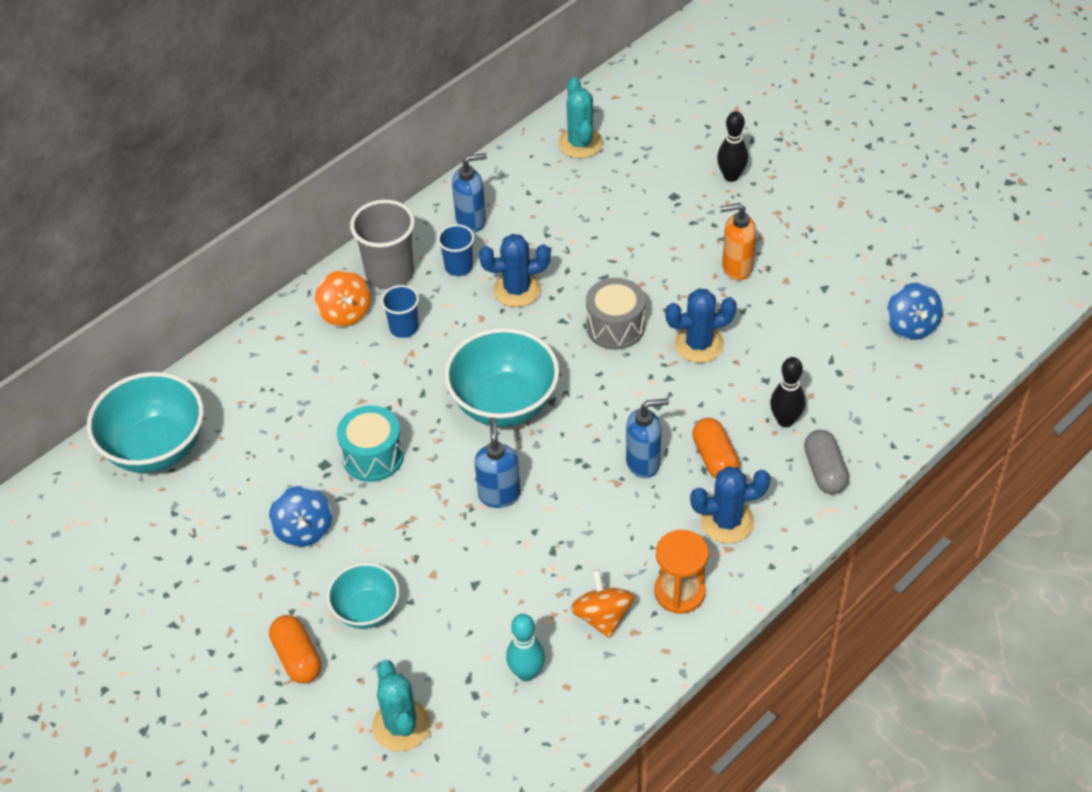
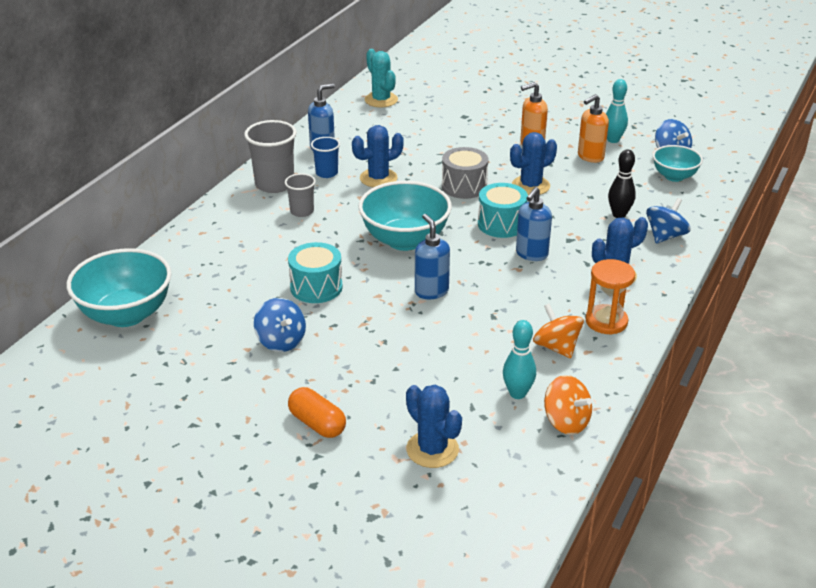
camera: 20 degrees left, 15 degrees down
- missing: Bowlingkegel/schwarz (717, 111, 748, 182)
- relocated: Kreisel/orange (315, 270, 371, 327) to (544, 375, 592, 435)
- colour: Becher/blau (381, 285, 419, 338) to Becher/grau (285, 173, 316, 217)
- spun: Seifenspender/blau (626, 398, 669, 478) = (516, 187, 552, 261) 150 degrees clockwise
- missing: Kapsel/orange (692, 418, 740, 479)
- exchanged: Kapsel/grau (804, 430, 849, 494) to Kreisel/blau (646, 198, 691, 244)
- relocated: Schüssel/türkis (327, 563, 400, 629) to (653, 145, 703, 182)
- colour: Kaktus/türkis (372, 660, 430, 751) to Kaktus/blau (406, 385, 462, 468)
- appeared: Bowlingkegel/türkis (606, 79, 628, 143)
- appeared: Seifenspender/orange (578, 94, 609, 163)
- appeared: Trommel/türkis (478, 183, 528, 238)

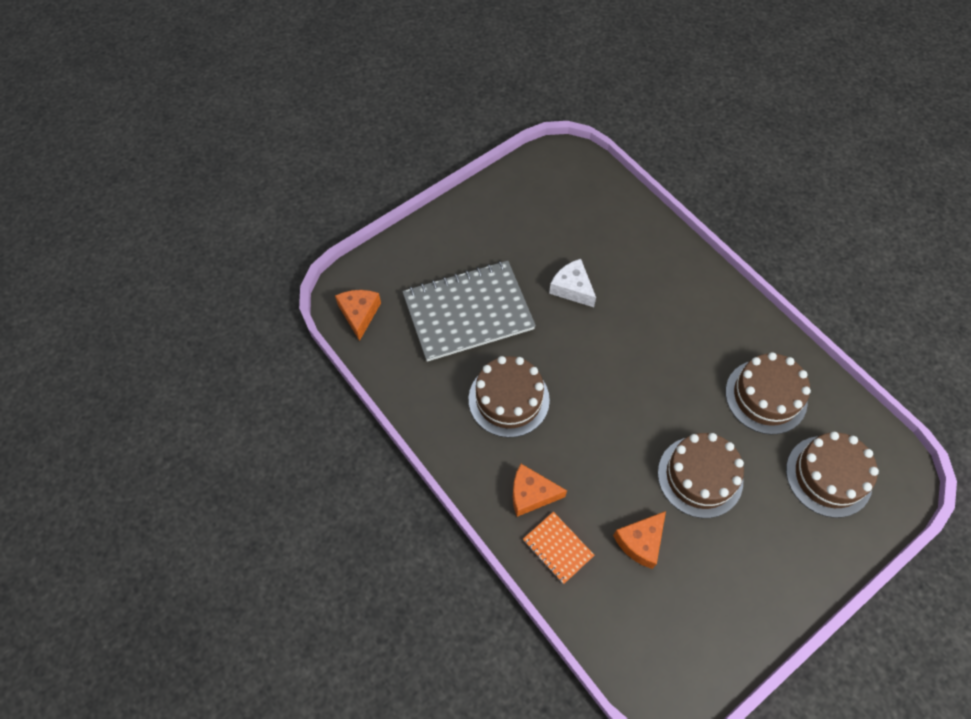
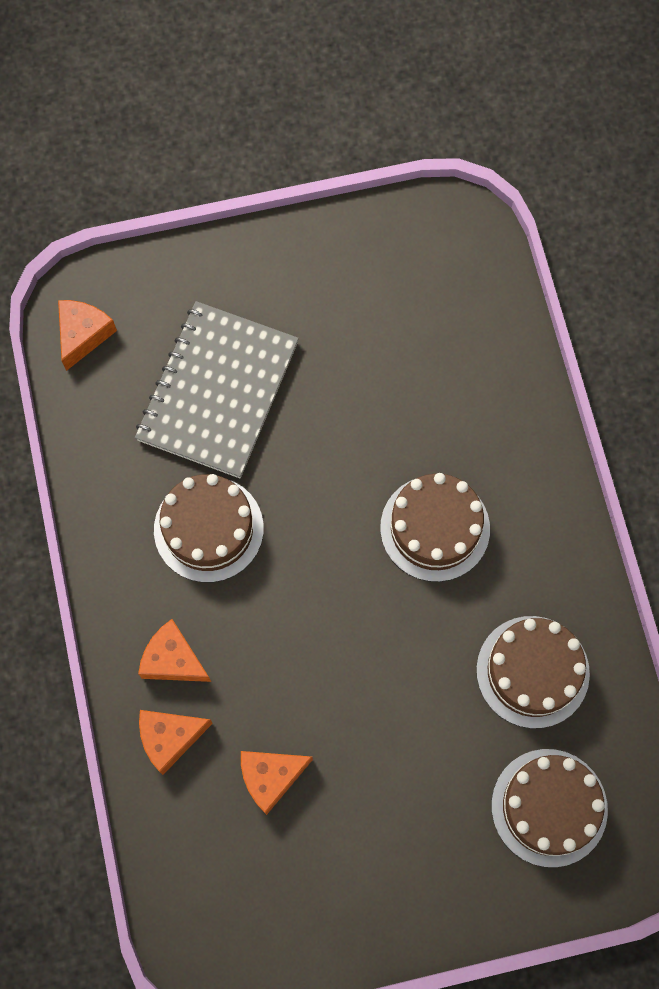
camera: 25 degrees right, 10 degrees up
- missing: Käse/weiß (549, 259, 596, 307)
- spun: Notizbuch/grau (402, 261, 536, 362) = (135, 301, 299, 478) 75 degrees counterclockwise
- relocated: Kuchen/braun (658, 433, 744, 518) to (380, 473, 490, 582)
- exchanged: Notizbuch/orange (523, 512, 594, 584) to Käse/orange (139, 710, 213, 775)

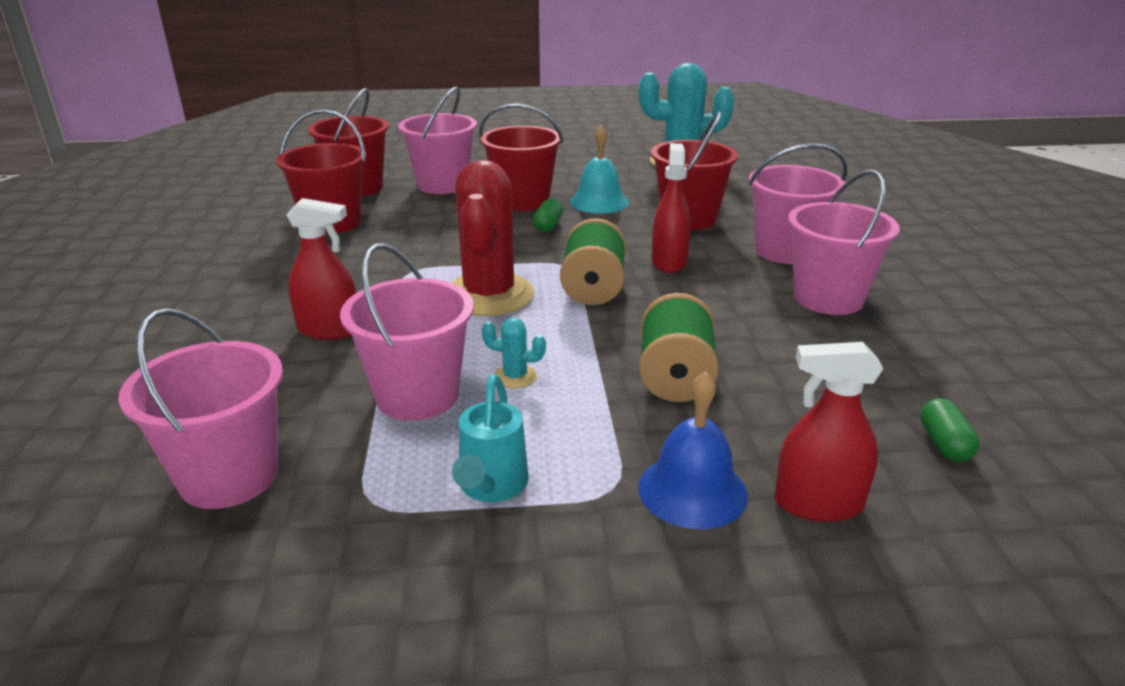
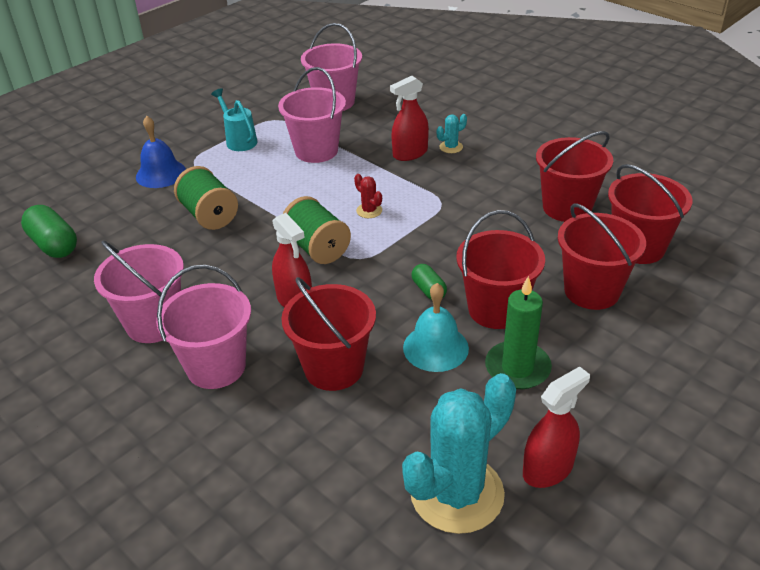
camera: 140 degrees right, 10 degrees up
- colour: Eimer/rosa (398, 86, 477, 194) to Eimer/rot (558, 203, 646, 310)
- size: Kaktus/rot (452, 160, 534, 316) = (354, 174, 382, 218) x0.40
- relocated: Kaktus/türkis (482, 318, 546, 388) to (437, 114, 467, 153)
- relocated: Sprühflasche/rot (775, 342, 883, 522) to (523, 366, 590, 488)
- size: Kapsel/grün (920, 398, 979, 462) = (21, 205, 77, 258) x1.72
- appeared: Kerze/grün (485, 276, 552, 389)

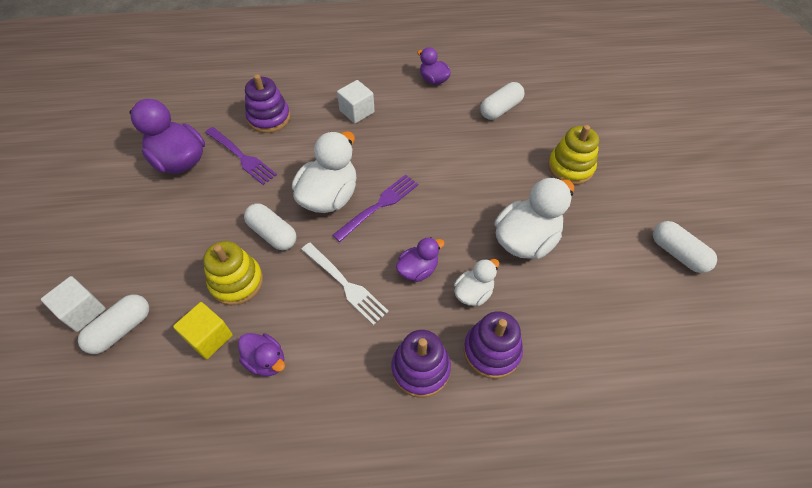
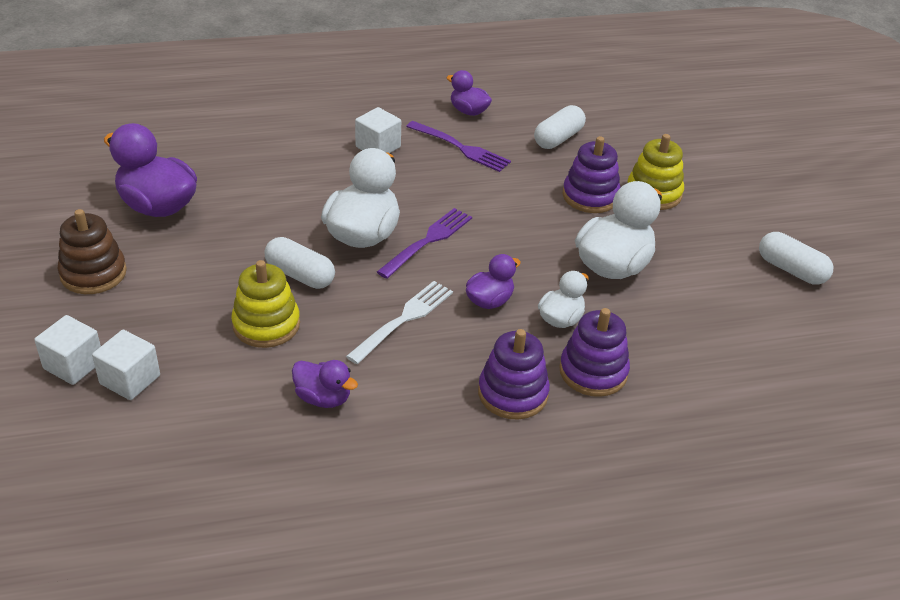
camera: 10 degrees left, 15 degrees down
- relocated: Stapelspielzeug/lila (245, 74, 290, 133) to (563, 136, 621, 213)
- relocated: Gabel/lila (205, 127, 277, 185) to (406, 121, 511, 172)
- spun: Gabel/weiß (301, 243, 389, 325) = (346, 281, 453, 364) 90 degrees counterclockwise
- exchanged: Kapsel/weiß (78, 294, 149, 354) to Kubus/weiß (92, 330, 160, 400)
- missing: Kubus/gelb (173, 302, 233, 359)
- appeared: Stapelspielzeug/braun (58, 209, 127, 294)

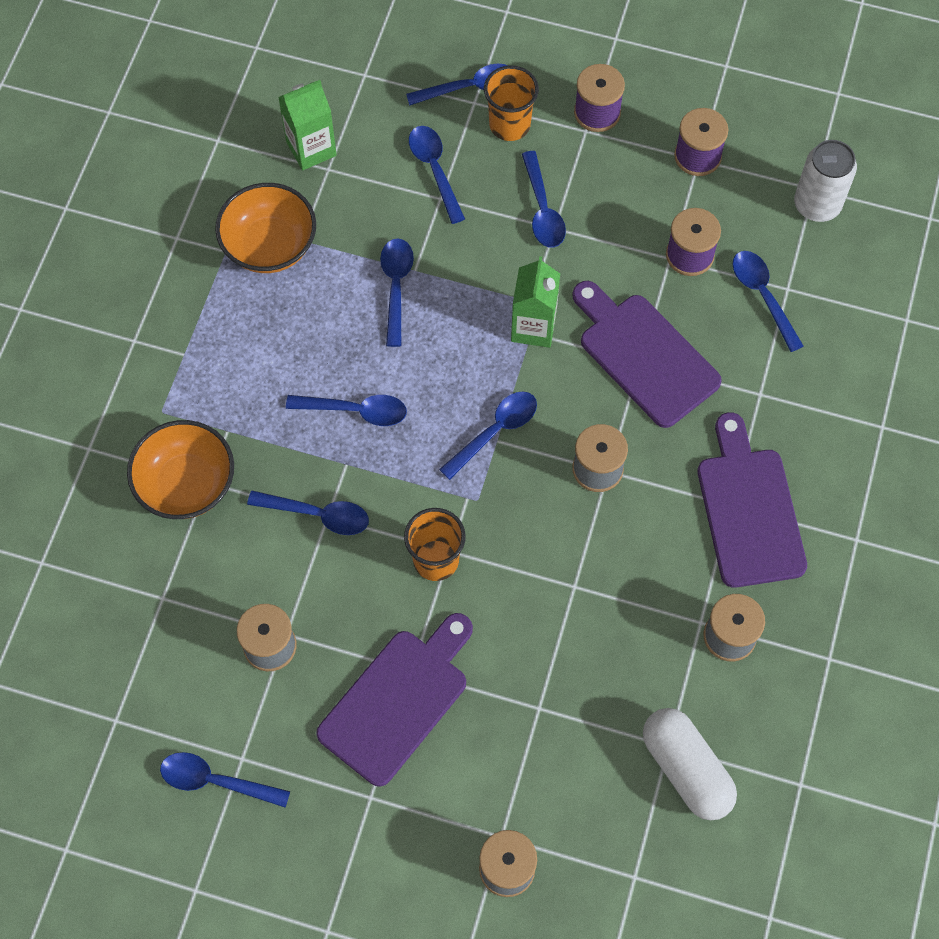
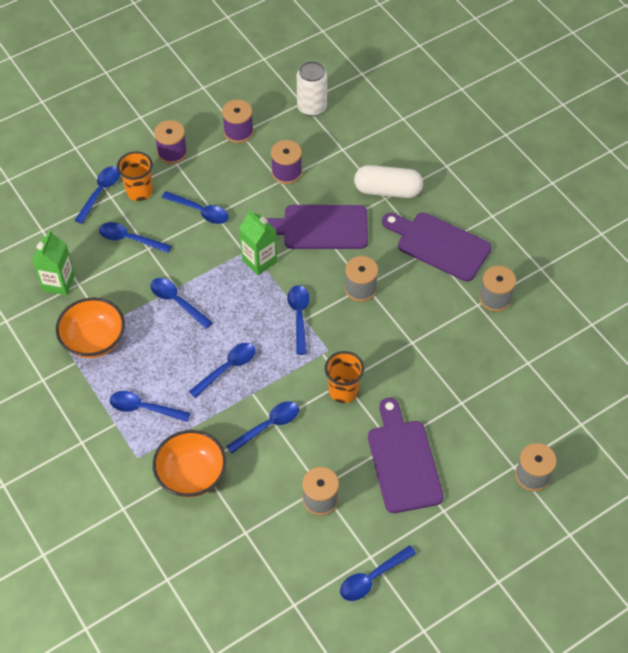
camera: 50 degrees left, 10 degrees down
- relocated: Löffel/blau (732, 251, 804, 352) to (110, 391, 191, 422)
- relocated: Kapsel/weiß (643, 708, 737, 820) to (354, 165, 423, 198)

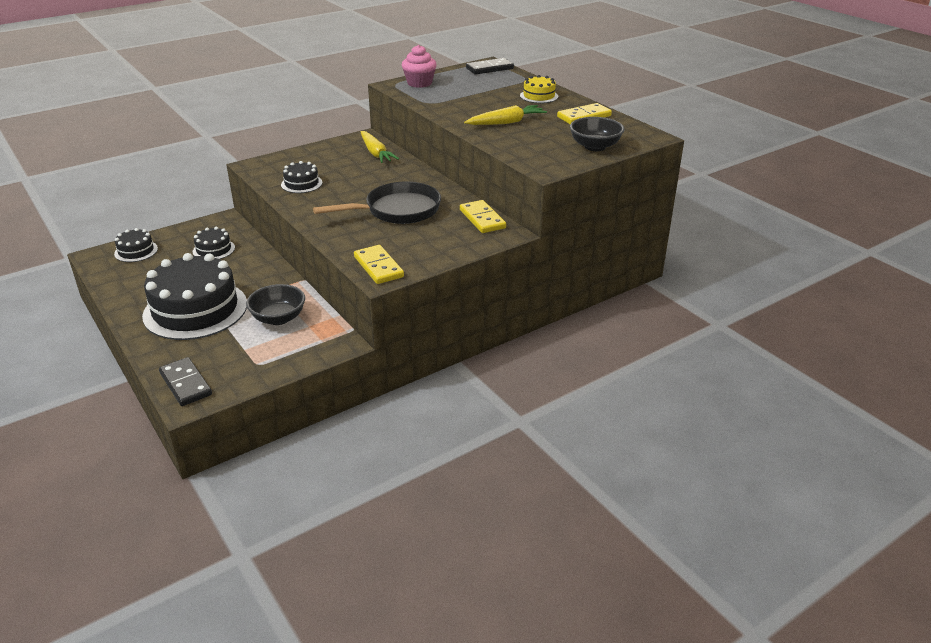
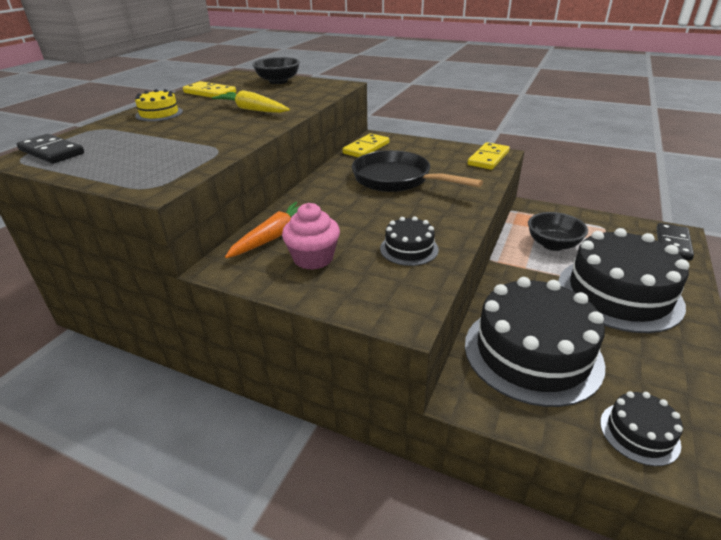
camera: 120 degrees left, 0 degrees up
- relocated: Muffin/rosa (402, 45, 437, 88) to (282, 203, 340, 270)
- colour: Karotte/gelb (360, 131, 399, 163) to Karotte/orange (225, 202, 300, 258)
- size: Kuchen/schwarz (193, 227, 235, 259) = (465, 277, 605, 407) x2.19

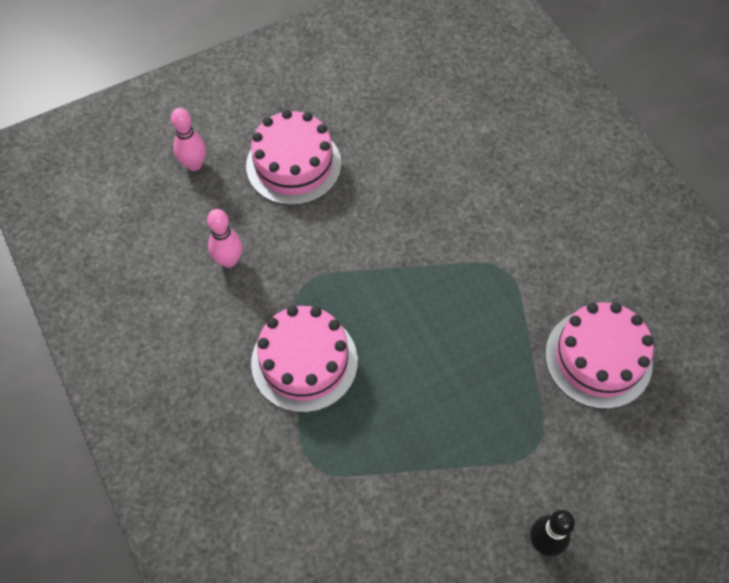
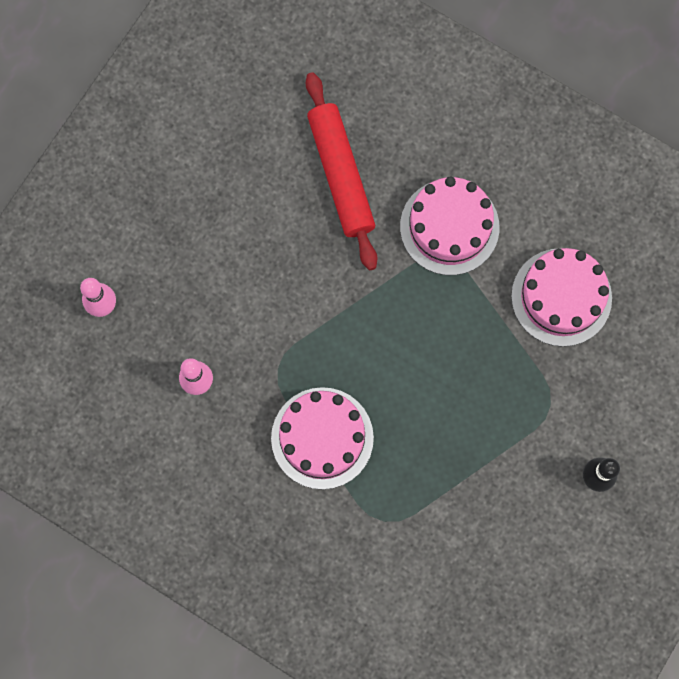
camera: 30 degrees left, 15 degrees up
- relocated: Kuchen/rosa (246, 110, 341, 205) to (400, 177, 499, 275)
- appeared: Nudelholz/rot (306, 72, 378, 270)

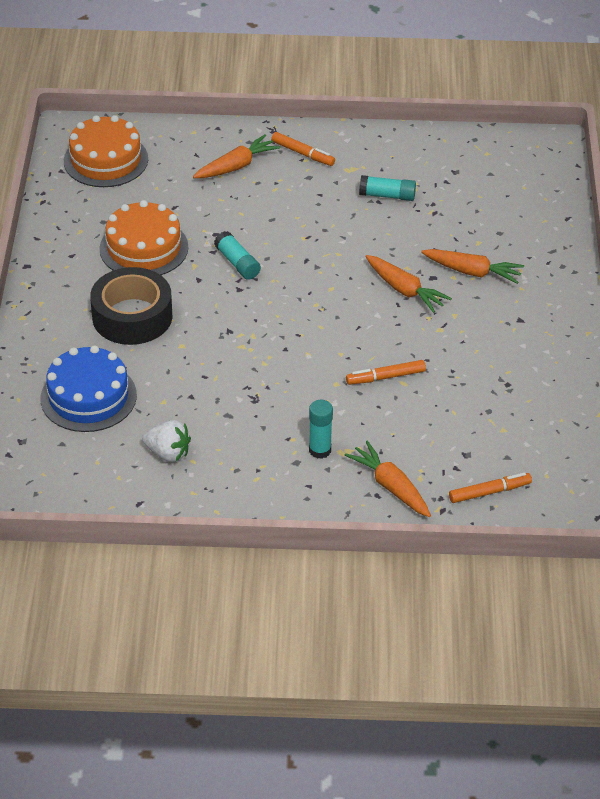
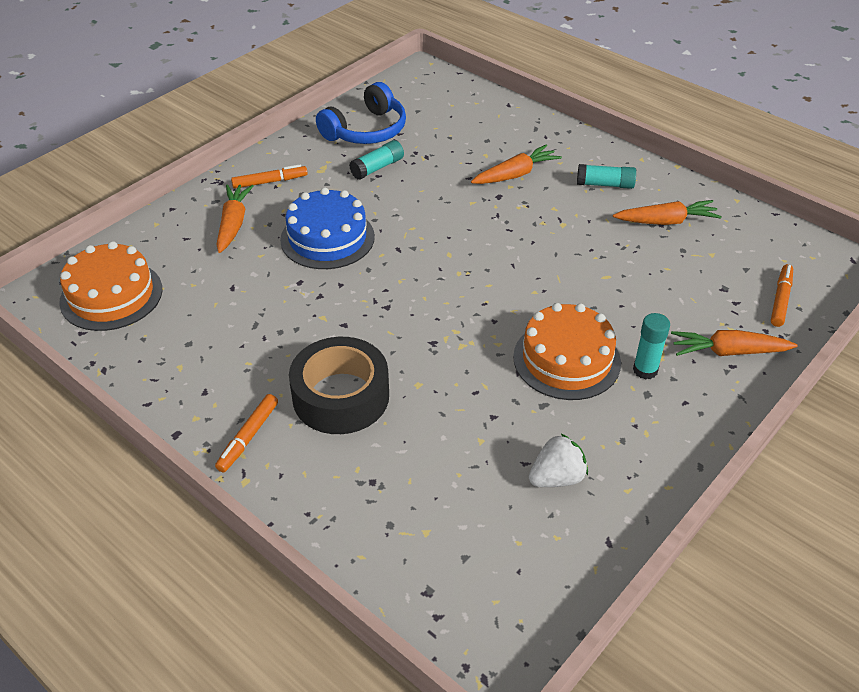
camera: 50 degrees left, 0 degrees up
- relocated: Kuchen/orange (100, 200, 188, 275) to (513, 303, 621, 400)
- relocated: Klebestift/türkis (214, 231, 261, 280) to (577, 164, 636, 189)
- relocated: Karotte/orange (365, 255, 452, 313) to (613, 200, 722, 225)
- relocated: Kuchen/blau (41, 345, 137, 432) to (280, 187, 375, 269)
- relocated: Filzstift/orange (346, 360, 426, 385) to (215, 394, 278, 472)
- appeared: Kopfhörer/blau (316, 82, 406, 144)

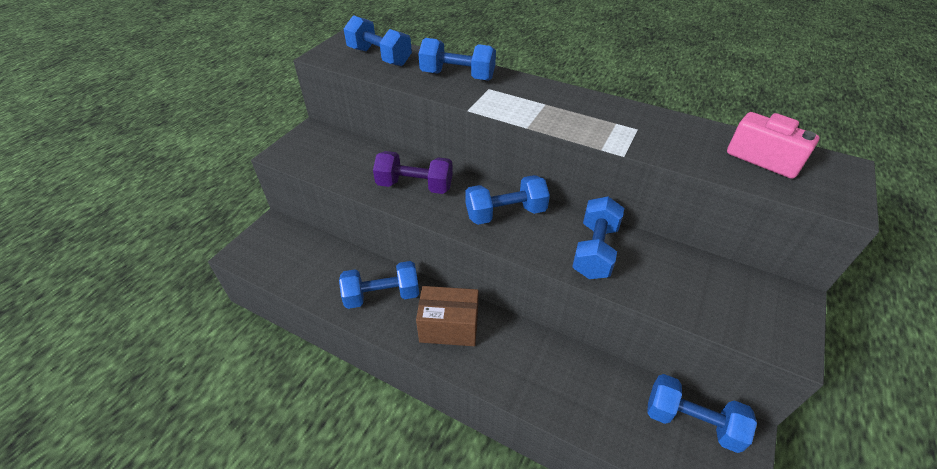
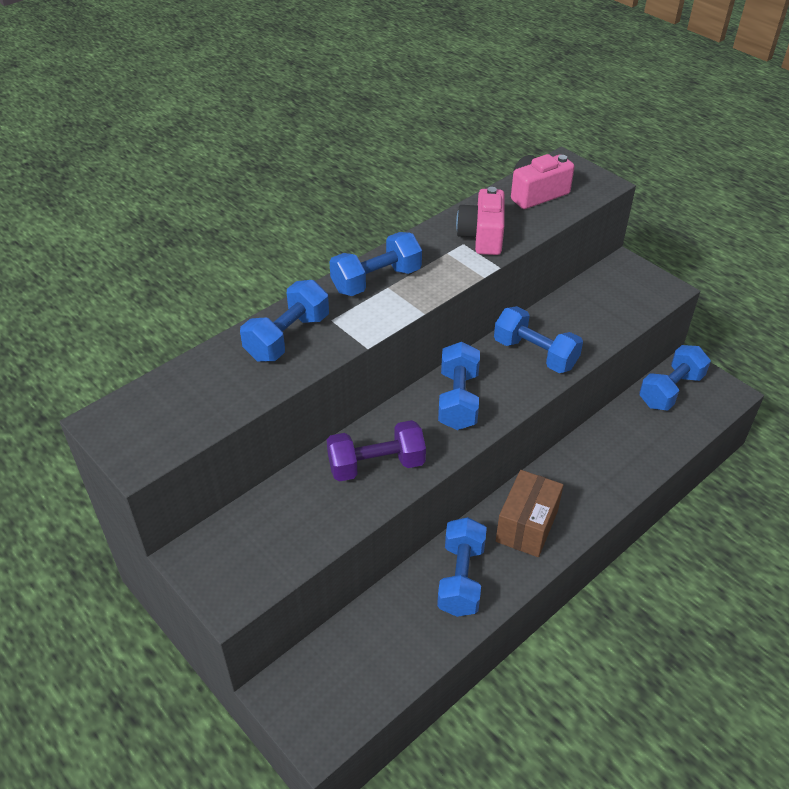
camera: 70 degrees left, 0 degrees up
- relocated: Hantel/blau (344, 15, 412, 66) to (329, 232, 422, 296)
- spun: Hantel/lila (373, 151, 453, 194) = (327, 420, 426, 482) 45 degrees clockwise
- appeared: Kamera/rosa (456, 187, 505, 255)

